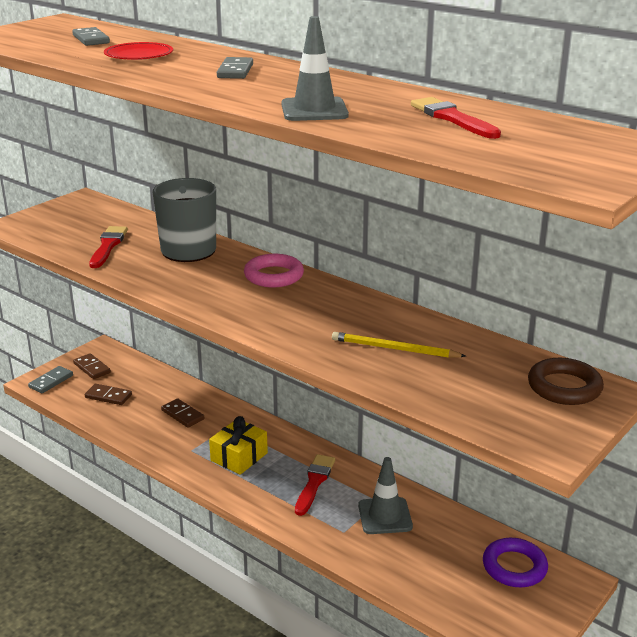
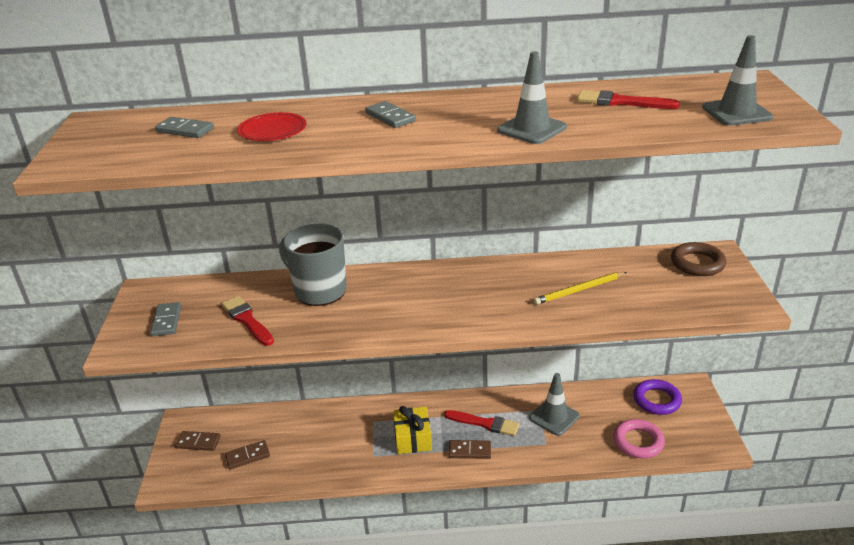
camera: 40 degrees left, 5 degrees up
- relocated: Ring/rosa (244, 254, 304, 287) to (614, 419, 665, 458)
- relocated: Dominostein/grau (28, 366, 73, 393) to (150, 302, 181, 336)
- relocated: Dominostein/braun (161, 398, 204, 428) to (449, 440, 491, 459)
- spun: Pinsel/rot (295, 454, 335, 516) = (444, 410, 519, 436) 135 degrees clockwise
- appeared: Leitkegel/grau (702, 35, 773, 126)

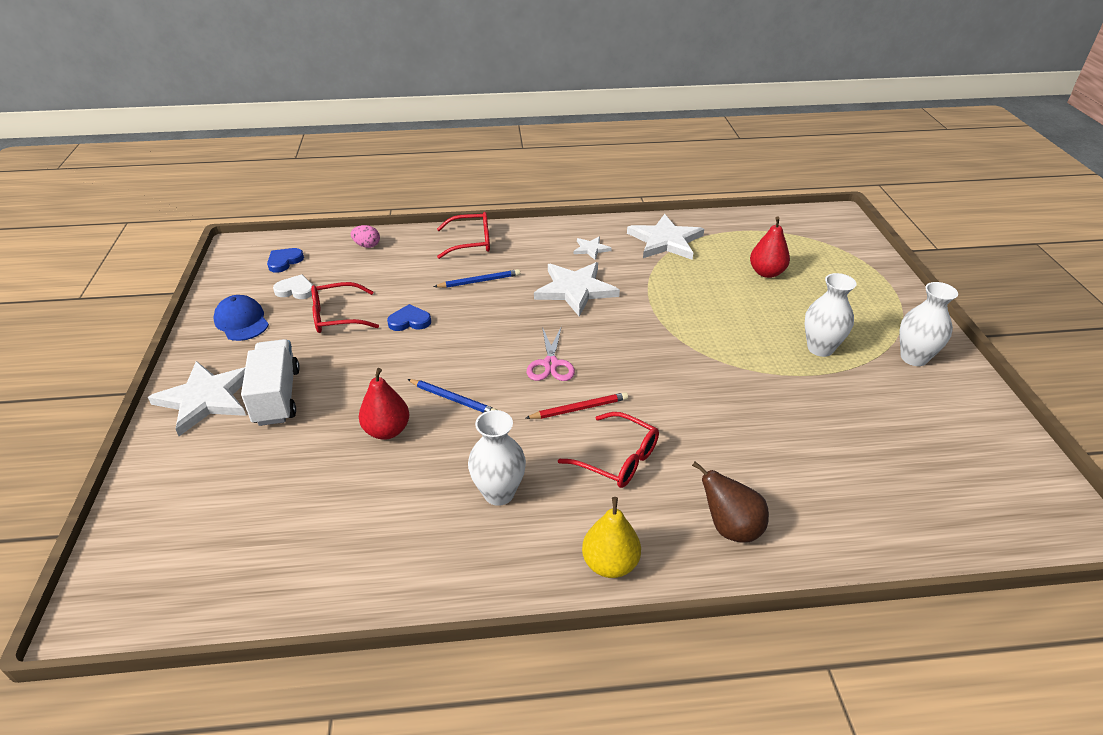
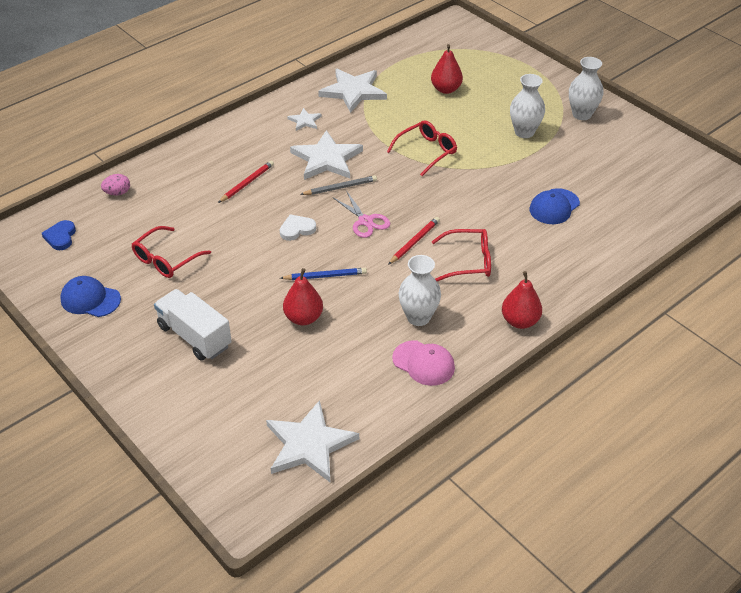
camera: 35 degrees left, 5 degrees up
- relocated: Brille/rot (437, 212, 490, 259) to (387, 120, 457, 176)
- colour: Bleistift/blau (434, 269, 520, 288) to Bleistift/rot (218, 161, 274, 203)
- relocated: Herz/weiß (273, 274, 313, 299) to (280, 214, 316, 241)
- missing: Herz/blau (387, 304, 431, 331)
- relocated: Stern/weiß (148, 361, 246, 436) to (266, 400, 359, 482)
- missing: Birne/braun (692, 462, 769, 543)
- colour: Birne/gelb (582, 497, 641, 578) to Birne/rot (502, 271, 542, 329)
- appeared: Bleistift/grau (300, 175, 377, 195)
- appeared: Kappe/blau (530, 188, 580, 224)
- appeared: Kappe/rosa (392, 340, 455, 386)

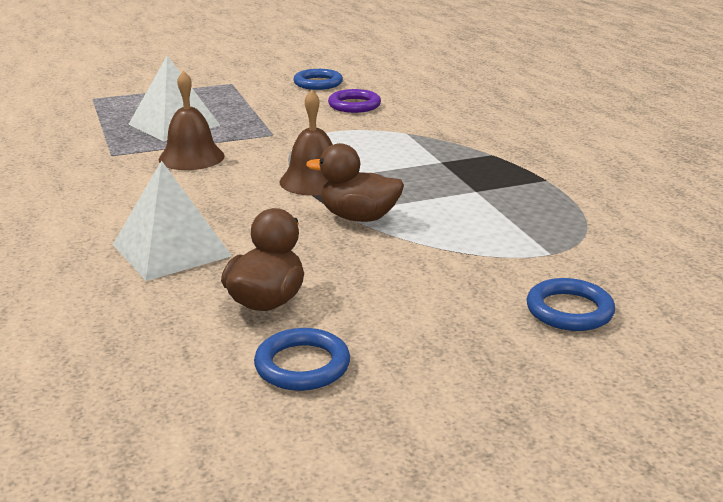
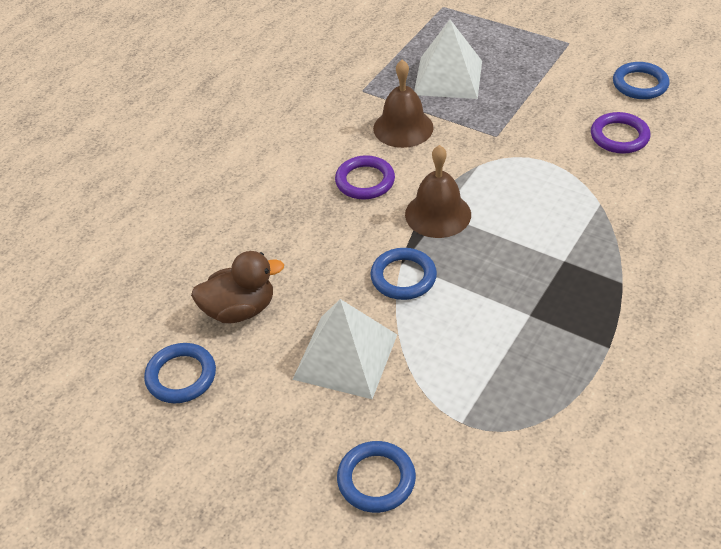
camera: 55 degrees right, 20 degrees up
- exchanged: Ente/braun (306, 143, 404, 222) to Ring/blau (370, 248, 437, 300)
- relocated: Pyramide/weiß (113, 160, 232, 281) to (292, 299, 397, 399)
- appeared: Ring/lila (335, 155, 395, 200)

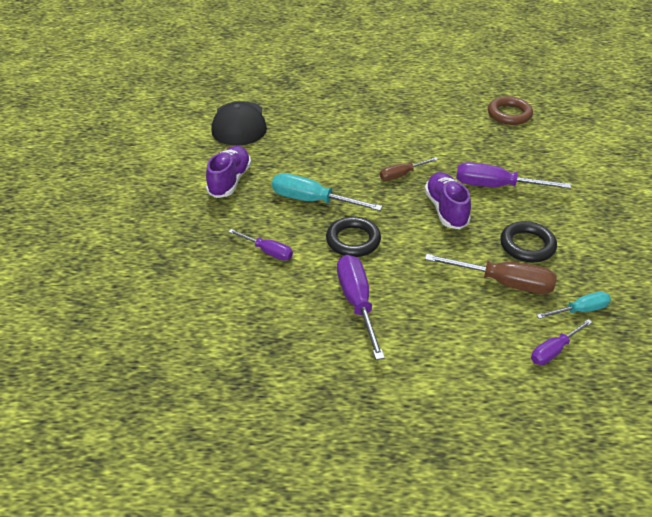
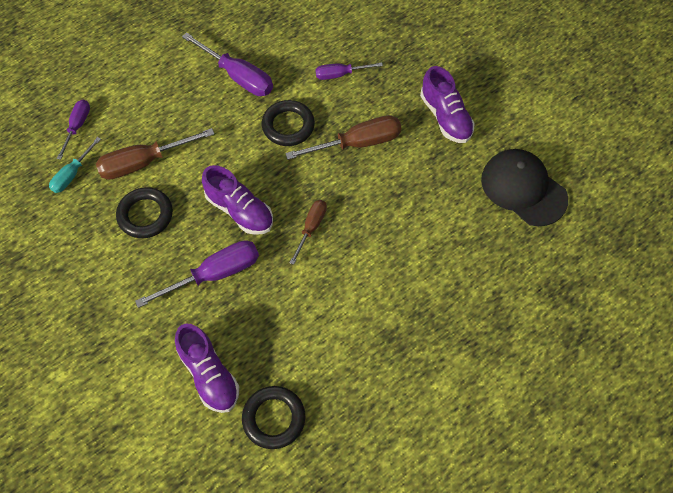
camera: 140 degrees right, 20 degrees up
- colour: Ring/braun (488, 96, 533, 125) to Ring/schwarz (242, 386, 305, 449)
- colour: Schraubenzieher/türkis (272, 173, 382, 211) to Schraubenzieher/braun (285, 115, 401, 160)
- appeared: Schuh/lila (175, 324, 239, 413)

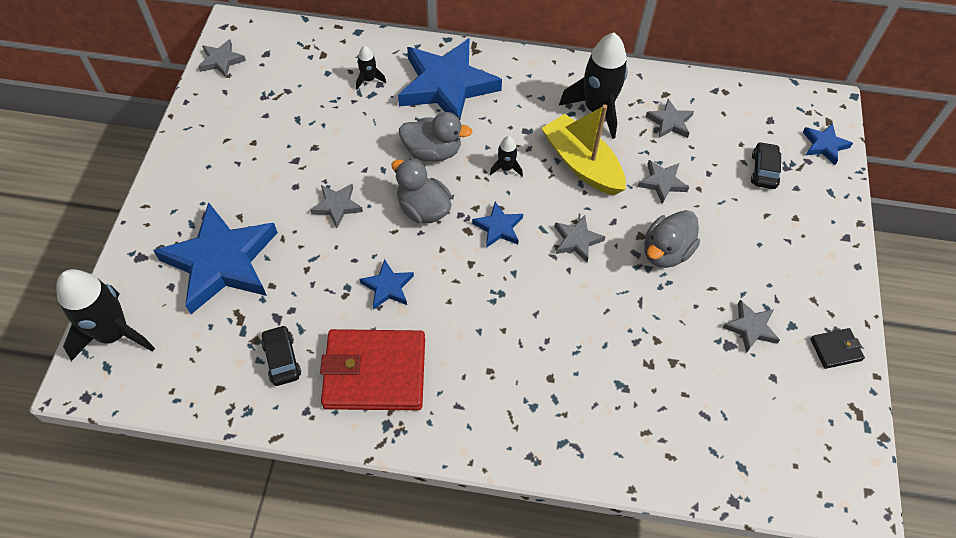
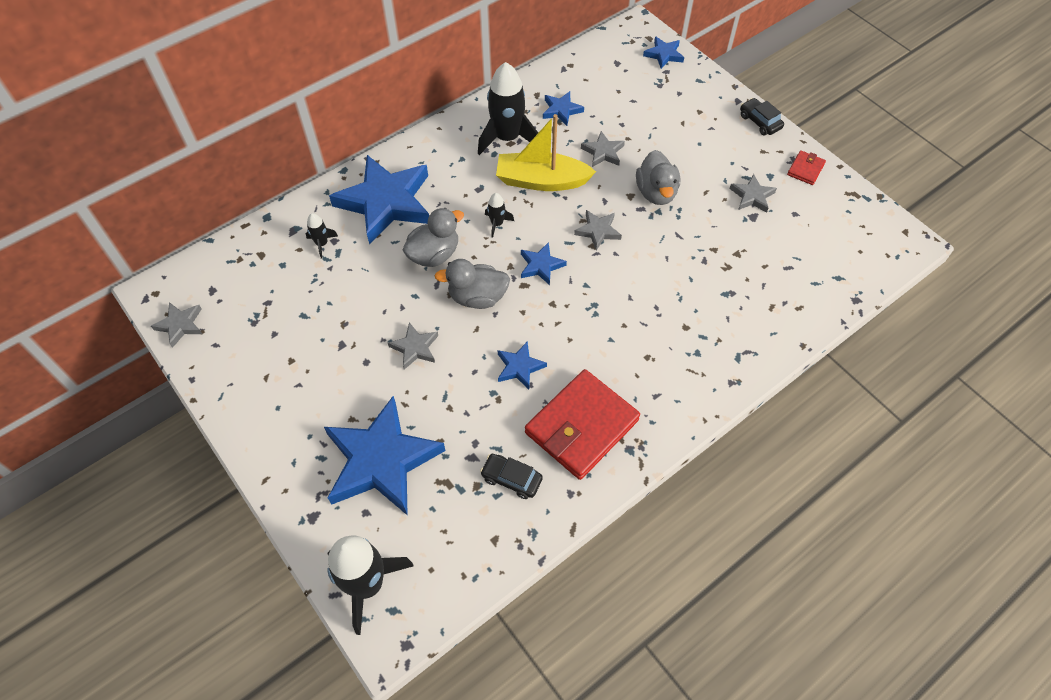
camera: 45 degrees left, 0 degrees up
- colour: Stern/grau (646, 99, 694, 138) to Stern/blau (543, 91, 584, 126)
- relocated: Auto/schwarz (751, 142, 781, 189) to (740, 98, 784, 136)
- colour: Geldbörse/schwarz (810, 328, 865, 369) to Geldbörse/rot (787, 150, 826, 185)

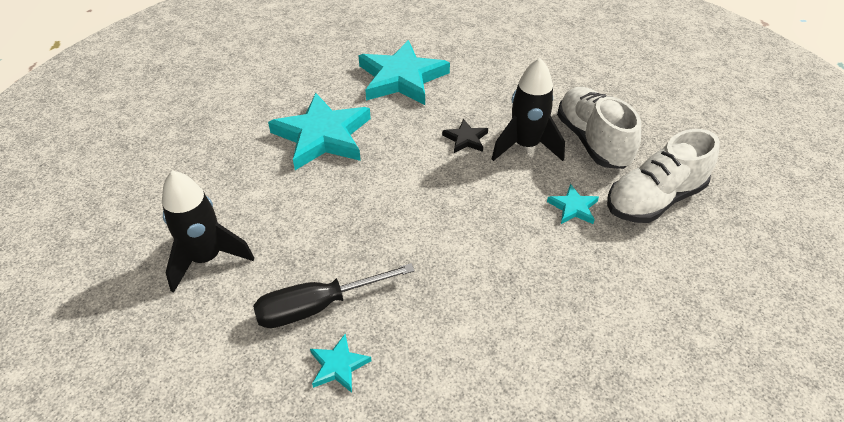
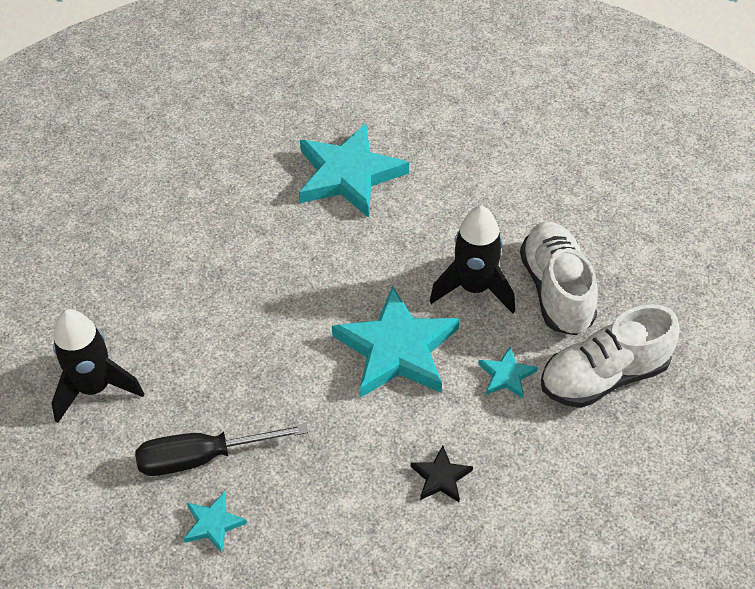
camera: 10 degrees right, 5 degrees up
- relocated: Stern/türkis (268, 93, 371, 170) to (332, 286, 460, 398)
- relocated: Stern/schwarz (442, 119, 488, 153) to (411, 446, 473, 502)

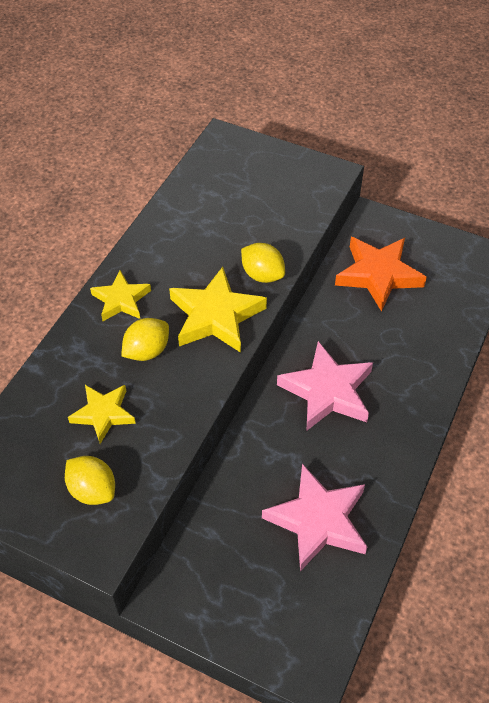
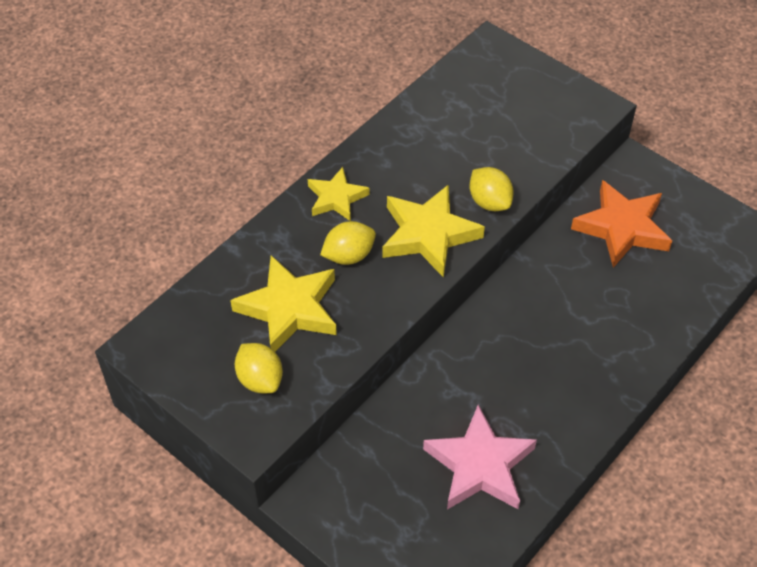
camera: 15 degrees right, 0 degrees up
- missing: Stern/rosa (277, 341, 373, 430)
- size: Stern/gelb (68, 385, 136, 444) = (230, 255, 337, 352) x1.62

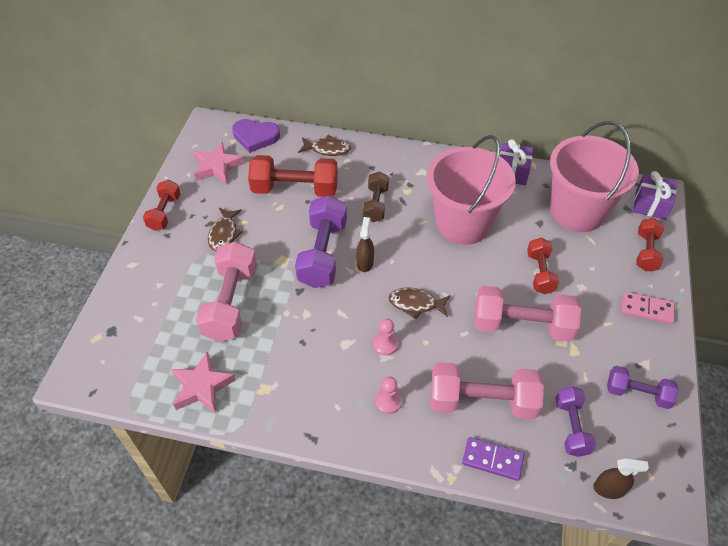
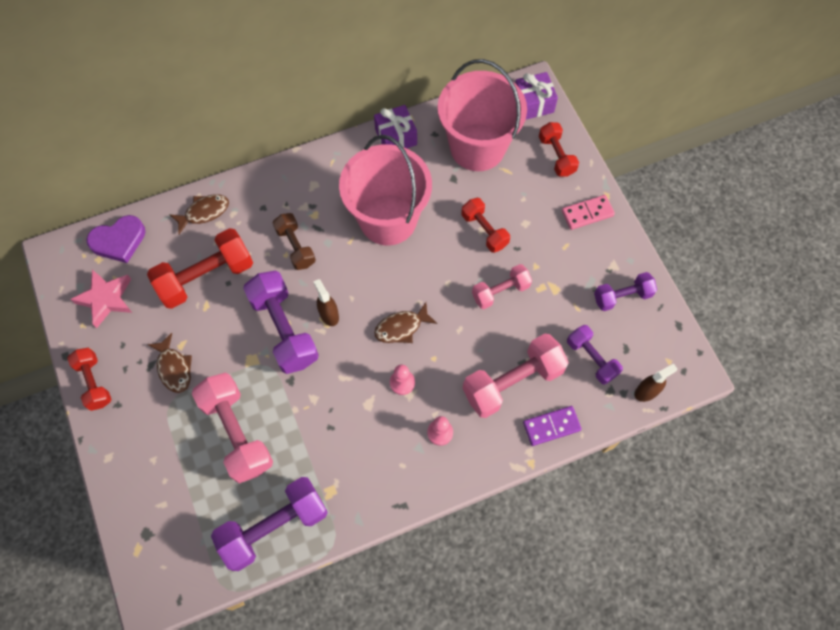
camera: 35 degrees left, 15 degrees up
- size: Hantel/rosa (474, 286, 581, 342) = (472, 264, 532, 309) x0.59
- exchanged: Stern/rosa (171, 351, 236, 413) to Hantel/lila (211, 477, 328, 571)

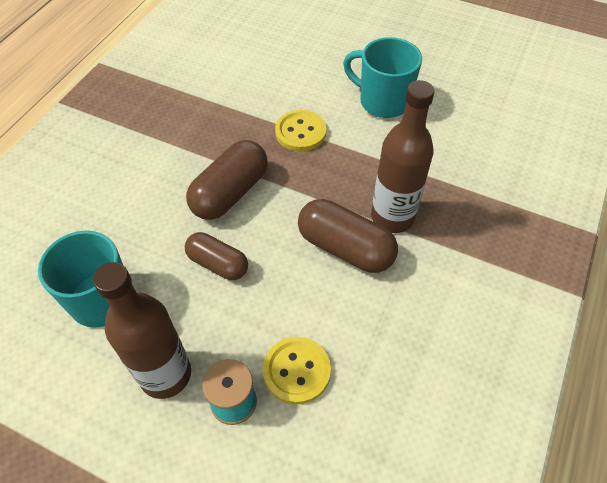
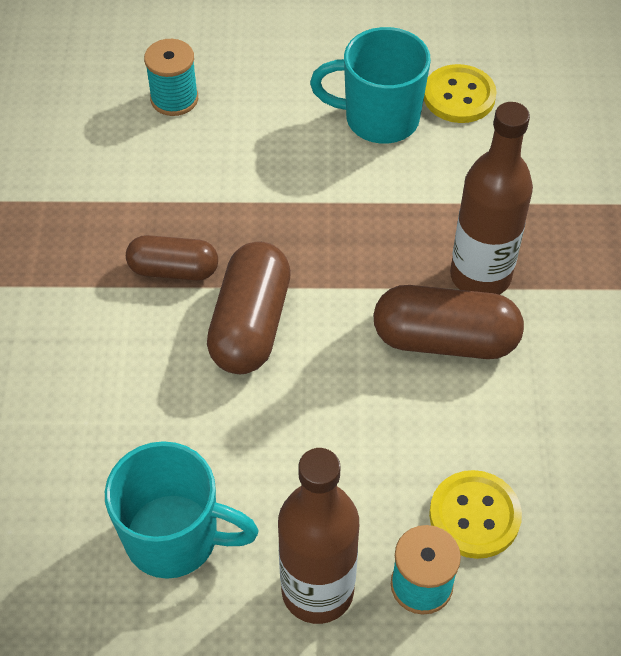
camera: 25 degrees left, 0 degrees up
- relocated: Knopf/gelb (275, 110, 326, 152) to (424, 64, 497, 123)
- relocated: Kapsel/braun (185, 232, 248, 280) to (126, 235, 218, 280)
- appeared: Garnrolle/türkis (144, 39, 198, 116)

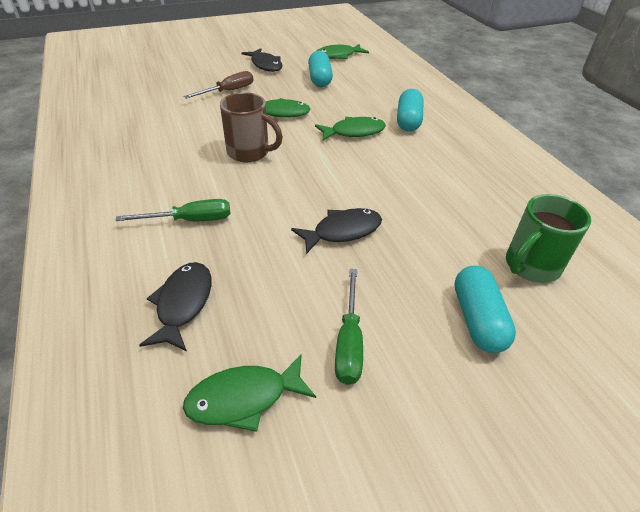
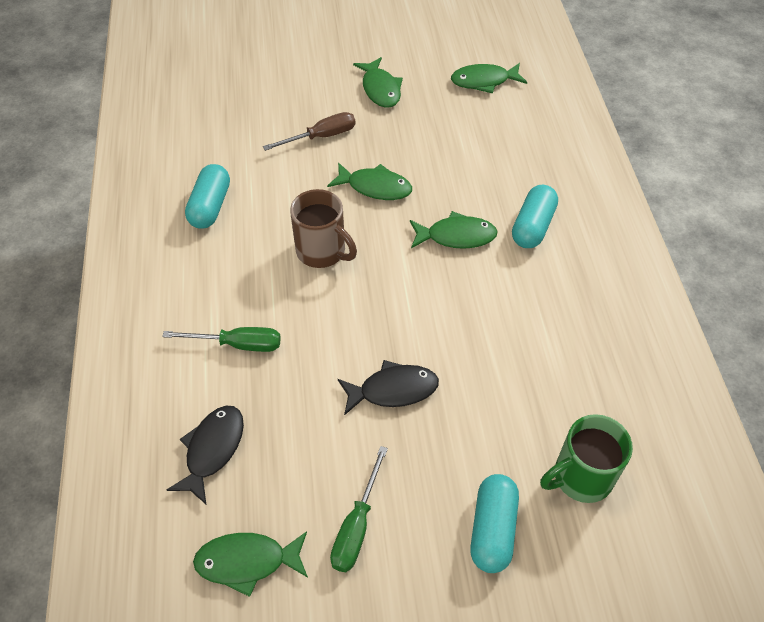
camera: 15 degrees right, 10 degrees up
- colour: Fisch/schwarz (242, 48, 282, 72) to Fisch/grün (353, 57, 403, 108)
- relocated: Kapsel/türkis (308, 51, 333, 87) to (185, 164, 230, 229)

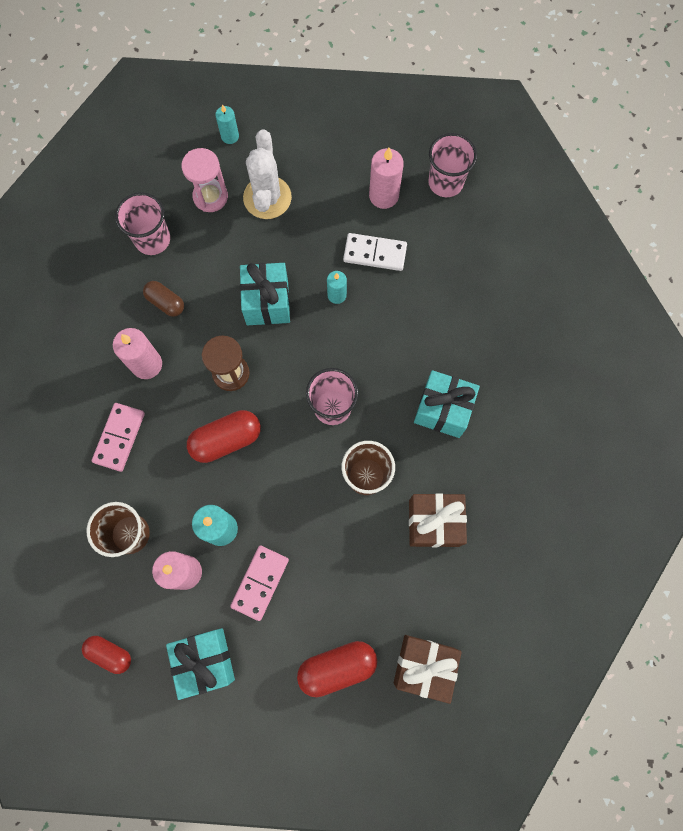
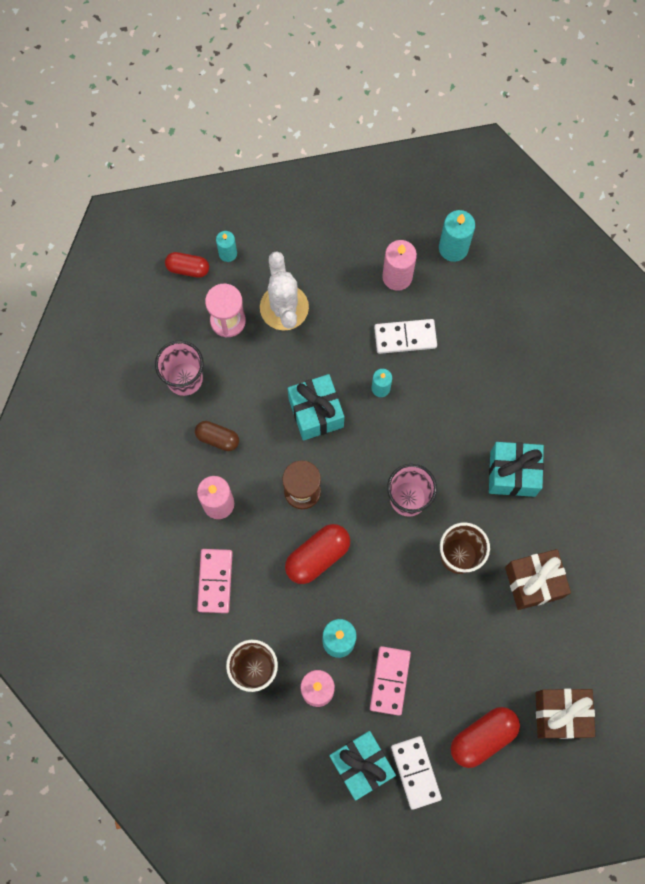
camera: 15 degrees left, 0 degrees up
- exchanged: Becher/rosa (428, 133, 477, 197) to Kerze/türkis (439, 210, 475, 262)
- relocated: Kapsel/rot (82, 636, 131, 674) to (165, 252, 209, 278)
- appeared: Dominostein/weiß (391, 736, 442, 810)

